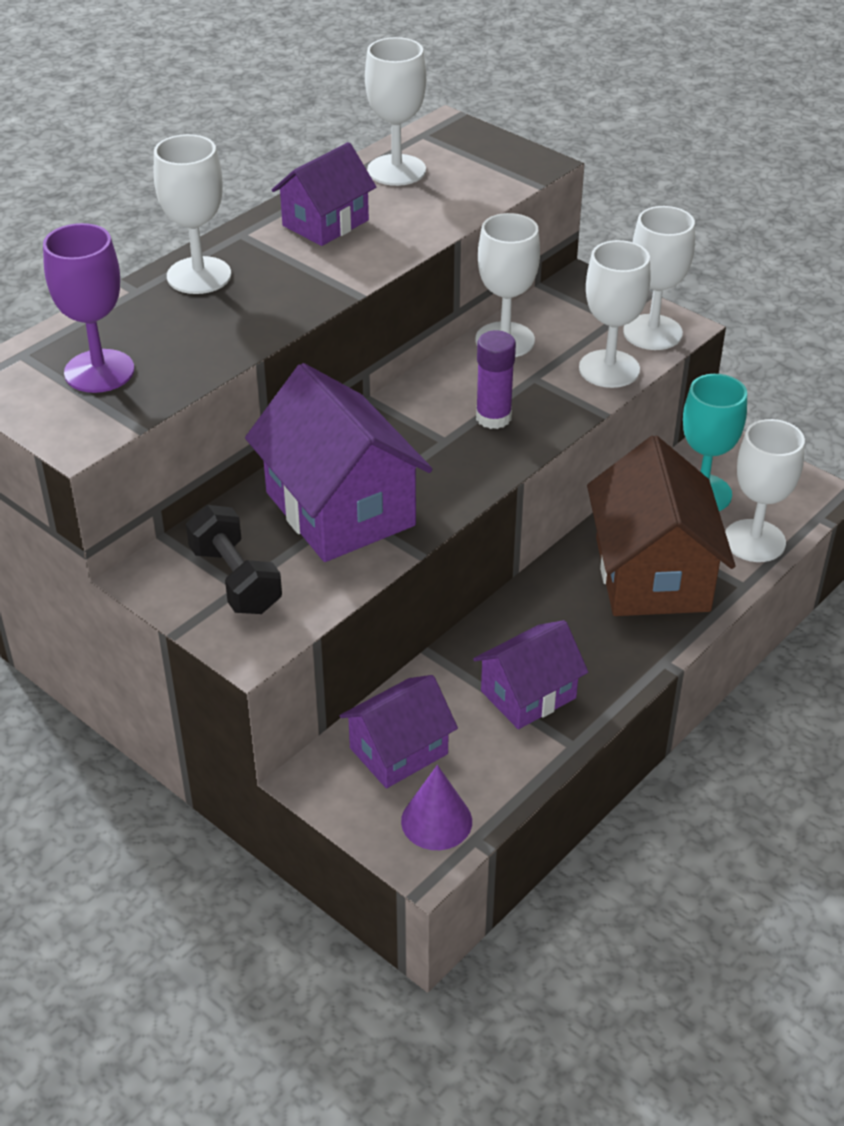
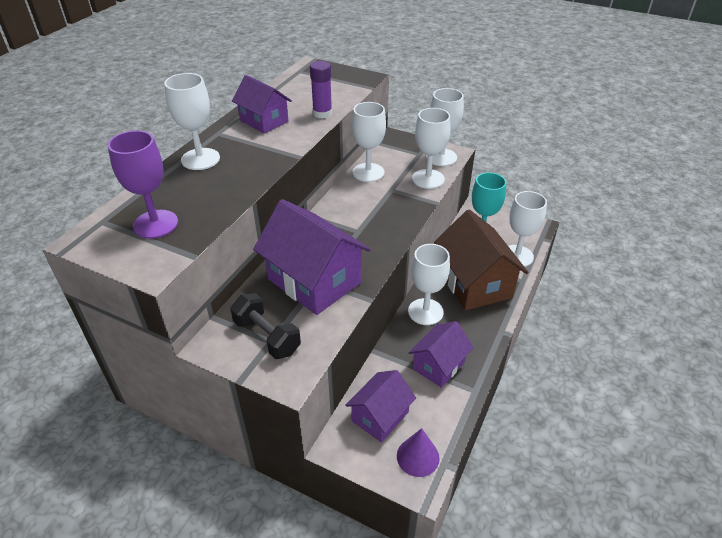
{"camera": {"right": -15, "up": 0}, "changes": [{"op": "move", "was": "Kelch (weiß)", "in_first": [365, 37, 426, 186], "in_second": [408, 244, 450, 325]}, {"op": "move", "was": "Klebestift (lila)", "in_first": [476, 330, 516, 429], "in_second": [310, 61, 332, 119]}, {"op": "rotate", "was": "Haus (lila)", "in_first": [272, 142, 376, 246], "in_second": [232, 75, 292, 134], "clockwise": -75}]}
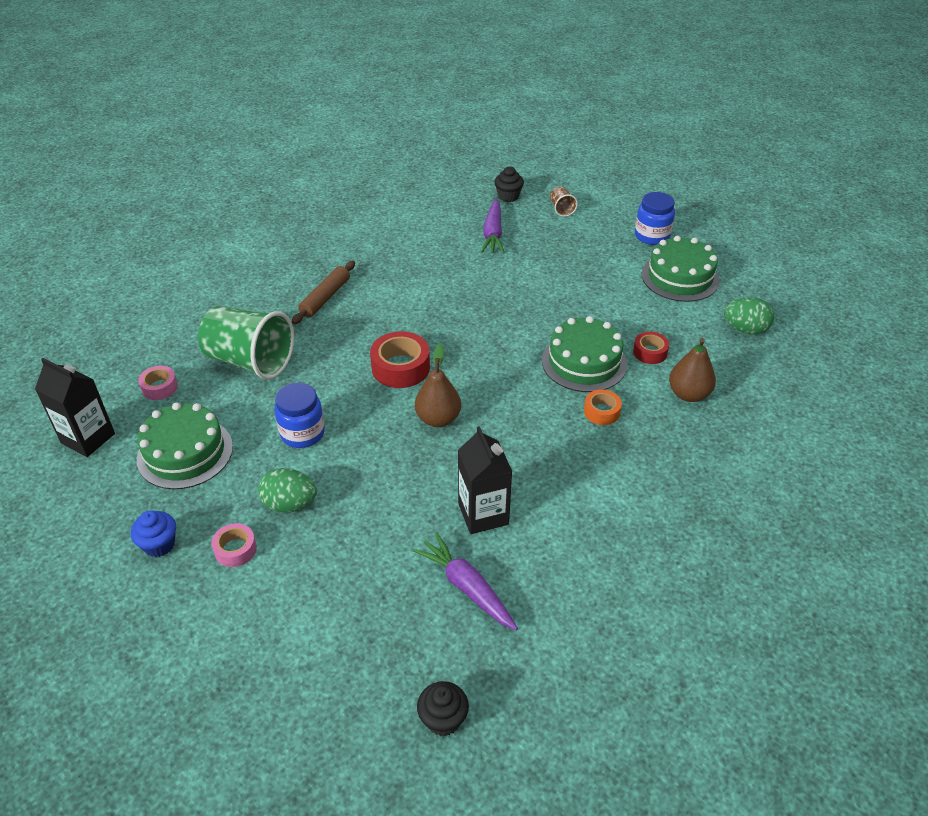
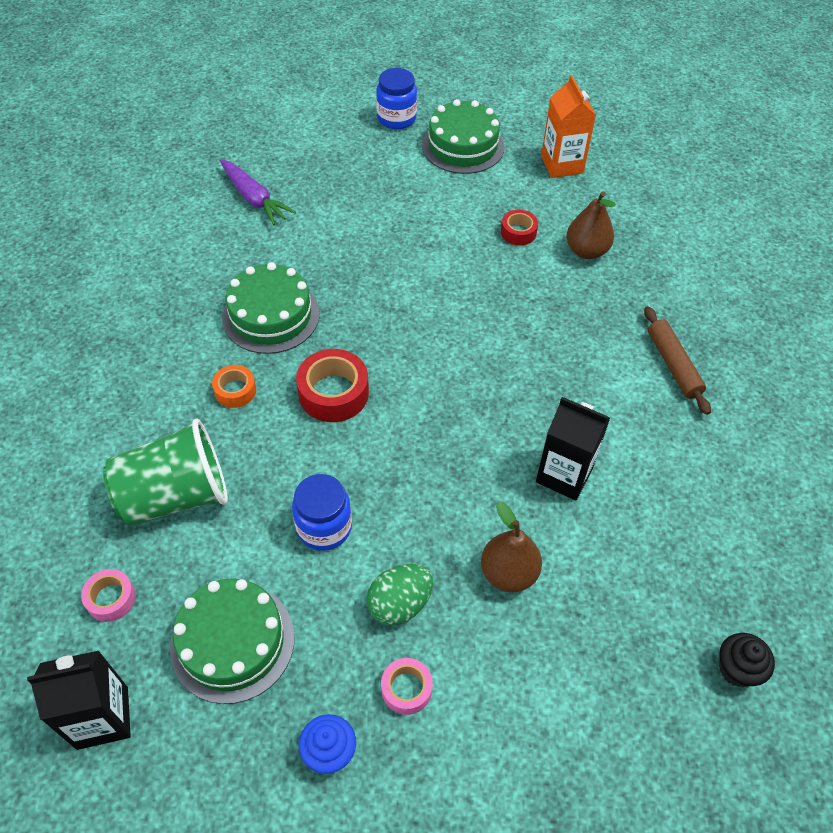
{"camera": {"right": -45, "up": 10}, "changes": [{"op": "delete", "was": "Karotte (lila)", "in_first": [413, 533, 518, 630]}, {"op": "delete", "was": "Muffin (schwarz)", "in_first": [494, 167, 524, 202]}, {"op": "delete", "was": "Becher (braun)", "in_first": [550, 186, 578, 217]}, {"op": "move", "was": "Nudelholz (braun)", "in_first": [292, 261, 355, 324], "in_second": [644, 306, 711, 415]}, {"op": "move", "was": "Birne (braun)", "in_first": [415, 344, 461, 427], "in_second": [481, 501, 542, 592]}, {"op": "move", "was": "Kuchen (grün)", "in_first": [542, 316, 627, 392], "in_second": [222, 262, 320, 354]}, {"op": "move", "was": "Klebeband (orange)", "in_first": [584, 389, 622, 425], "in_second": [212, 365, 256, 408]}, {"op": "replace", "was": "Ei (grün)", "now": "Getränkekarton (orange)", "in_first": [724, 297, 774, 334], "in_second": [541, 75, 596, 178]}]}
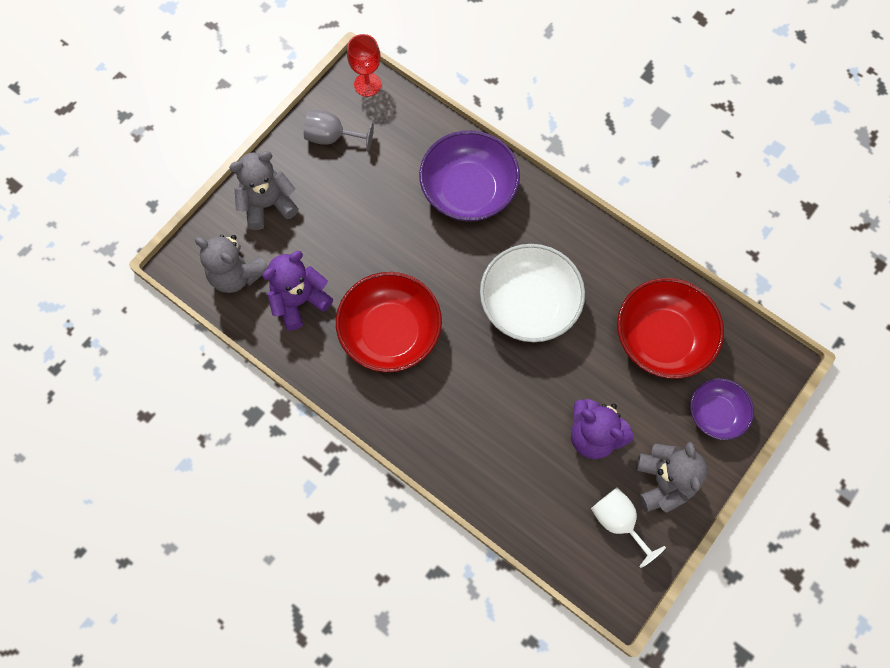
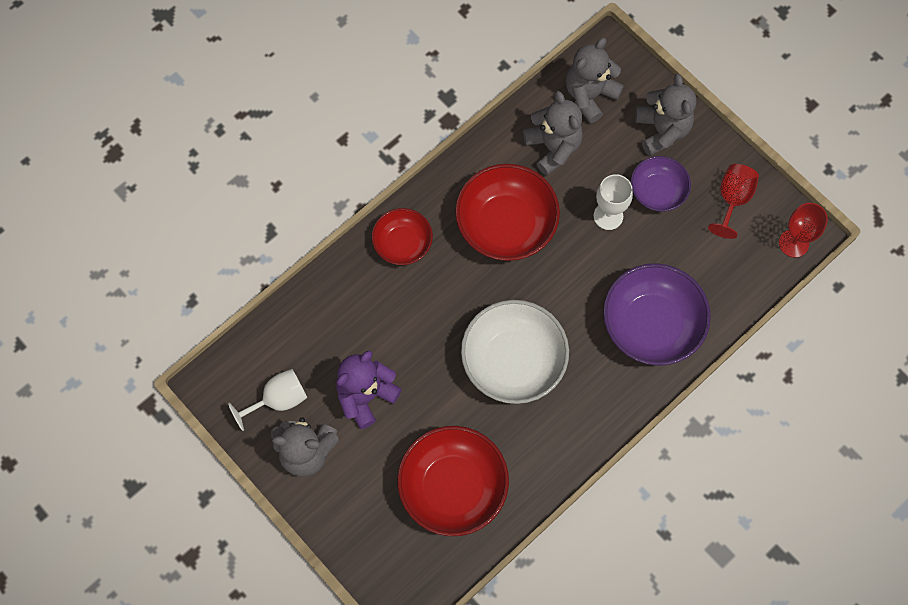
{"camera": {"right": 100, "up": 0}, "changes": [{"op": "insert", "now": "Schüssel (rot)", "in_second": [372, 208, 433, 265]}, {"op": "insert", "now": "Kelch (weiß)", "in_second": [594, 174, 633, 230]}, {"op": "move", "was": "Schüssel (lila)", "in_first": [690, 378, 754, 440], "in_second": [631, 156, 691, 212]}, {"op": "recolor", "was": "Teddybär (lila)", "now": "Teddybär (grau)", "in_first": [262, 251, 333, 331], "in_second": [523, 91, 583, 176]}, {"op": "recolor", "was": "Kelch (grau)", "now": "Kelch (rot)", "in_first": [304, 110, 374, 151], "in_second": [708, 164, 759, 239]}]}
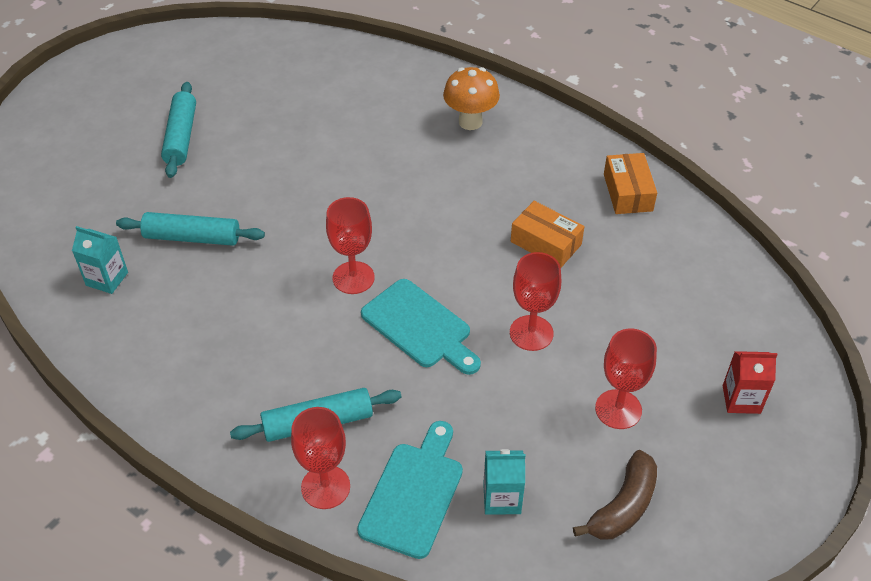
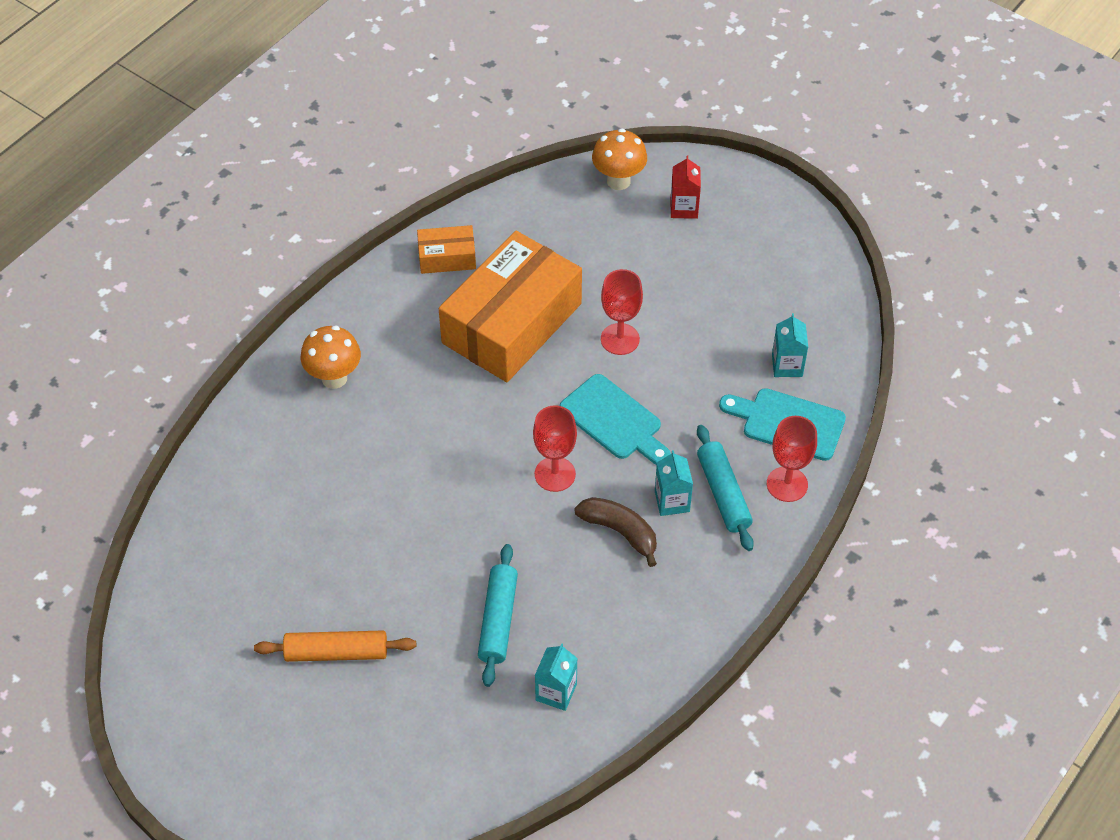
{"camera": {"right": -90, "up": 5}, "changes": [{"op": "delete", "was": "Kelch (rot)", "in_first": [595, 328, 657, 429]}, {"op": "insert", "now": "Pilz (orange)", "in_second": [592, 128, 647, 190]}, {"op": "insert", "now": "Getränkekarton (türkis)", "in_second": [655, 450, 693, 516]}, {"op": "move", "was": "Banane (braun)", "in_first": [573, 450, 657, 539], "in_second": [574, 497, 657, 567]}, {"op": "recolor", "was": "Nudelholz (türkis)", "now": "Nudelholz (orange)", "in_first": [161, 82, 196, 178], "in_second": [254, 631, 416, 662]}, {"op": "rotate", "was": "Schneidebrett (türkis)", "in_first": [361, 279, 481, 375], "in_second": [559, 374, 671, 465], "clockwise": 90}, {"op": "resize", "was": "Schachtel (orange)", "in_first": [511, 201, 585, 268], "in_second": [439, 231, 582, 382], "ratio": 2.2}]}
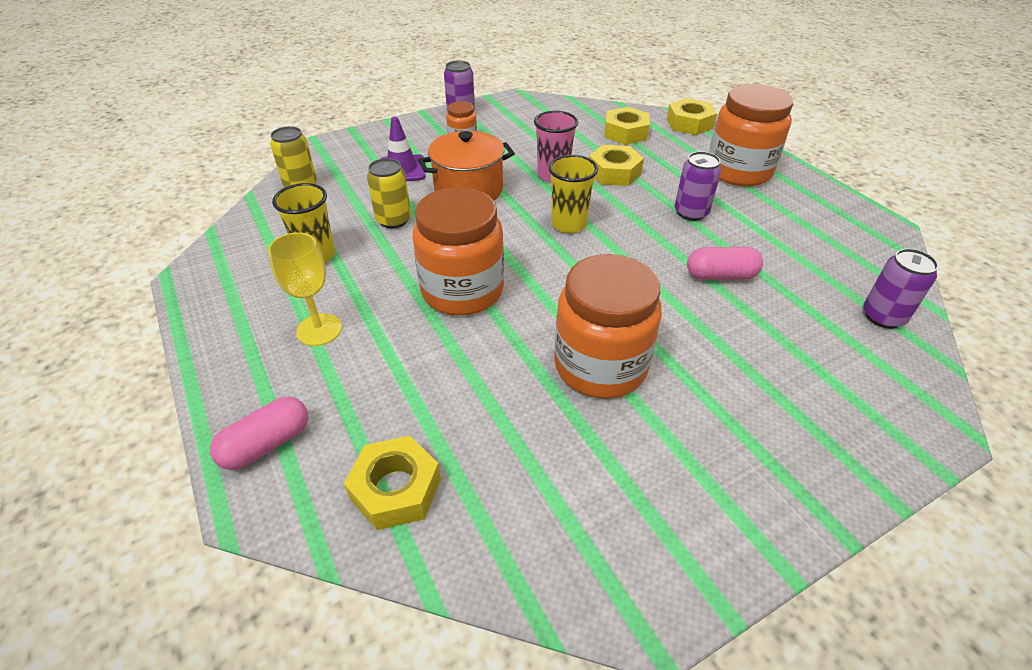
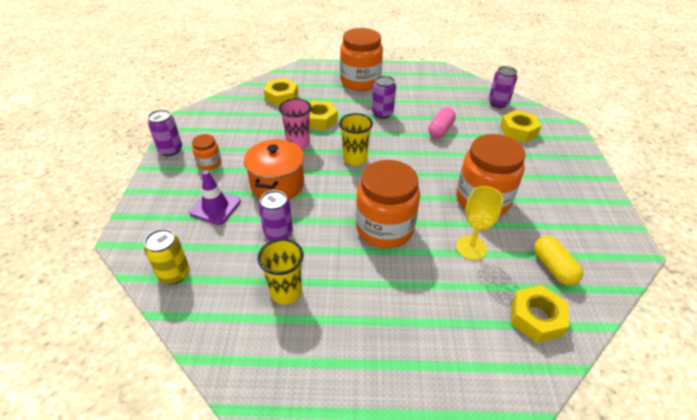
{"camera": {"right": -60, "up": 0}, "changes": [{"op": "delete", "was": "Kapsel (rosa)", "in_first": [210, 397, 308, 470]}, {"op": "insert", "now": "Kapsel (gelb)", "in_second": [534, 236, 583, 286]}, {"op": "move", "was": "Kelch (gelb)", "in_first": [268, 232, 342, 346], "in_second": [456, 186, 504, 260]}, {"op": "move", "was": "Sechskantmutter (gelb)", "in_first": [667, 98, 717, 135], "in_second": [500, 110, 542, 142]}, {"op": "recolor", "was": "Dose (gelb)", "now": "Dose (lila)", "in_first": [367, 158, 411, 229], "in_second": [259, 190, 293, 241]}]}
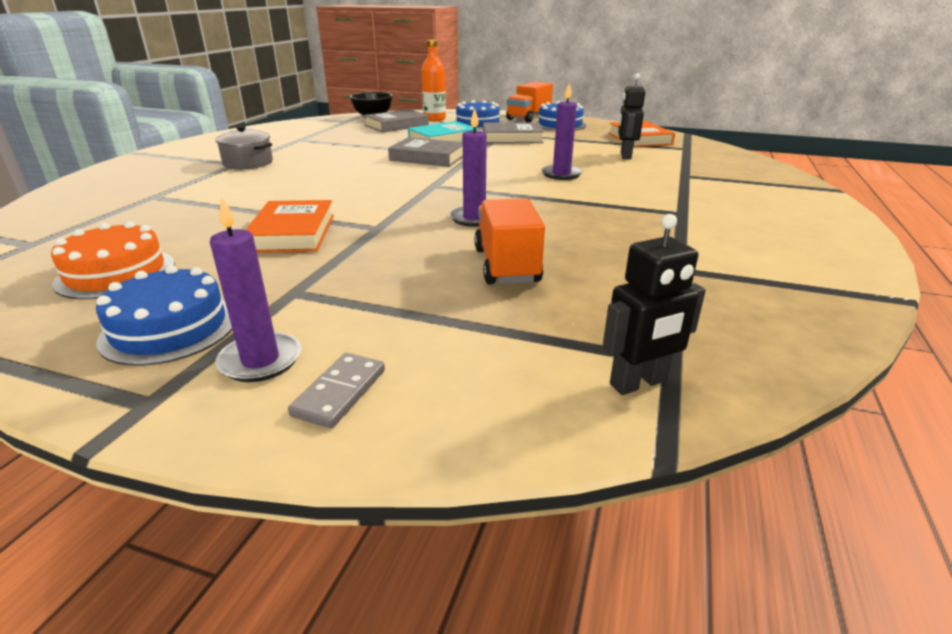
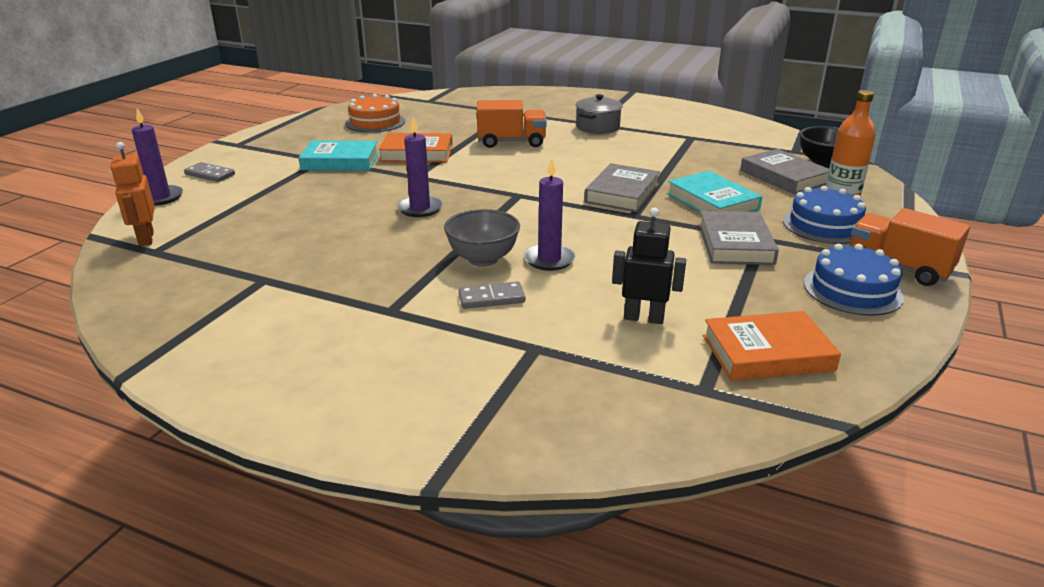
{"camera": {"right": 95, "up": 0}, "changes": [{"op": "delete", "was": "Kuchen (blau)", "in_first": [96, 265, 232, 366]}, {"op": "insert", "now": "Buch (türkis)", "in_second": [298, 140, 379, 171]}, {"op": "insert", "now": "Schüssel (grau)", "in_second": [444, 209, 520, 267]}, {"op": "insert", "now": "Dominostein (grau)", "in_second": [459, 282, 525, 309]}, {"op": "move", "was": "Kerze (lila)", "in_first": [210, 196, 301, 382], "in_second": [132, 108, 183, 206]}, {"op": "move", "was": "Lastwagen (orange)", "in_first": [474, 198, 545, 284], "in_second": [477, 100, 547, 148]}, {"op": "recolor", "was": "Roboter (schwarz)", "now": "Roboter (orange)", "in_first": [602, 214, 706, 395], "in_second": [110, 142, 155, 246]}]}
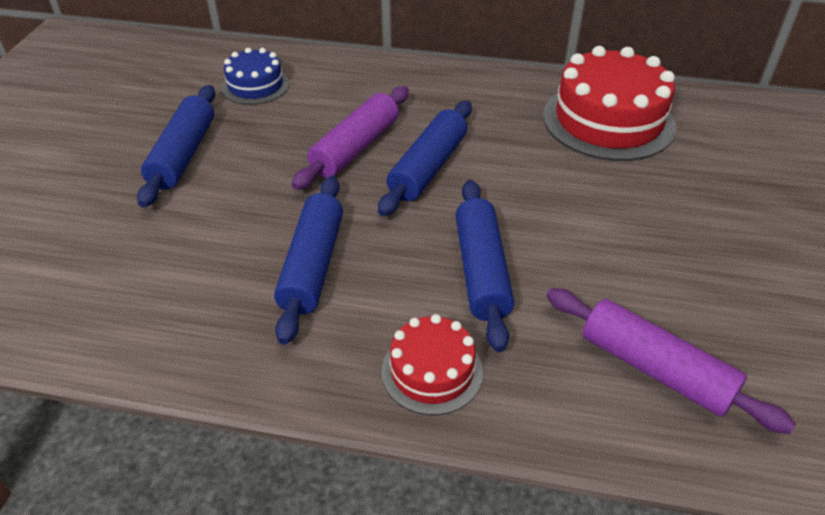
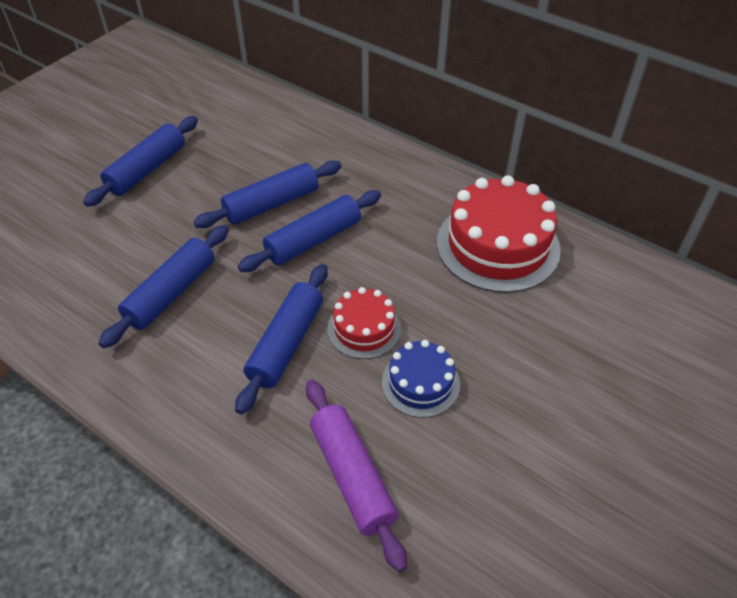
{"camera": {"right": 25, "up": 5}, "changes": [{"op": "move", "was": "Kuchen (blau)", "in_first": [221, 48, 289, 105], "in_second": [382, 340, 460, 418]}, {"op": "move", "was": "Kuchen (rot)", "in_first": [381, 314, 483, 415], "in_second": [327, 287, 401, 359]}, {"op": "recolor", "was": "Nudelholz (lila)", "now": "Nudelholz (blau)", "in_first": [291, 86, 409, 190], "in_second": [193, 161, 342, 228]}]}
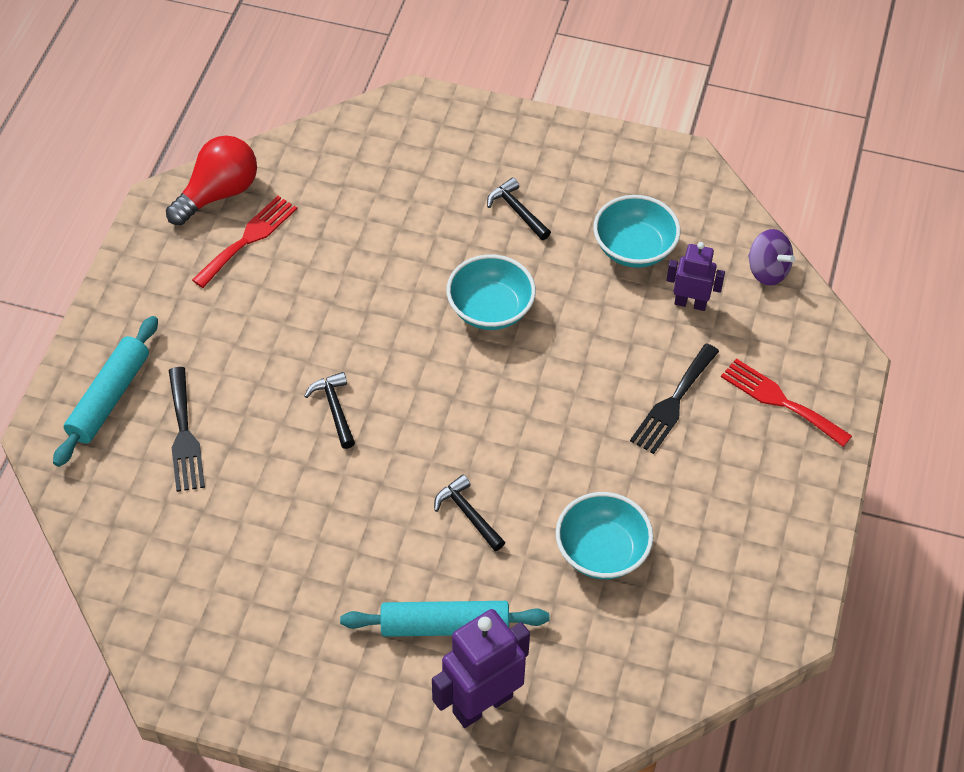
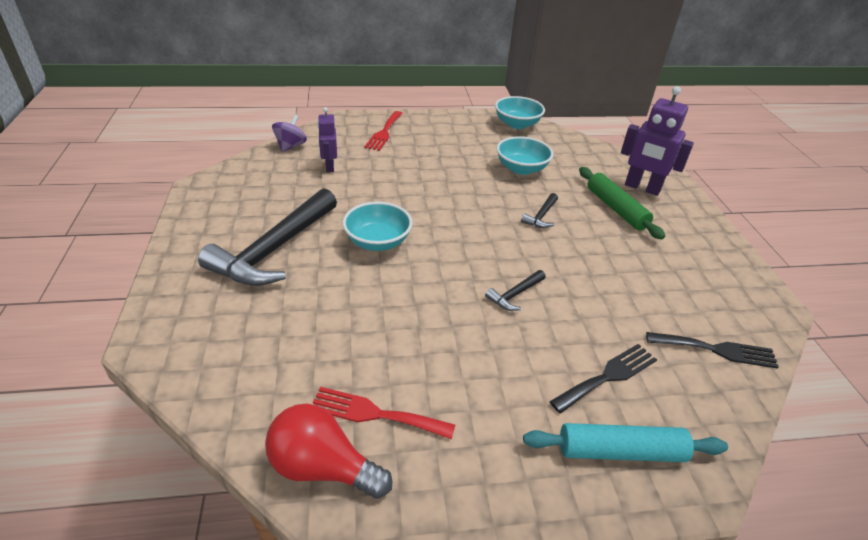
{"camera": {"right": -115, "up": -15}, "changes": [{"op": "move", "was": "Schüssel (türkis)", "in_first": [593, 195, 681, 268], "in_second": [495, 96, 545, 129]}, {"op": "move", "was": "Gabel (schwarz)", "in_first": [630, 343, 719, 454], "in_second": [646, 332, 779, 369]}, {"op": "recolor", "was": "Nudelholz (türkis)", "now": "Nudelholz (grün)", "in_first": [340, 601, 549, 637], "in_second": [579, 167, 665, 240]}, {"op": "resize", "was": "Hammer (schwarz)", "in_first": [487, 178, 551, 240], "in_second": [198, 188, 337, 286], "ratio": 2.36}]}
